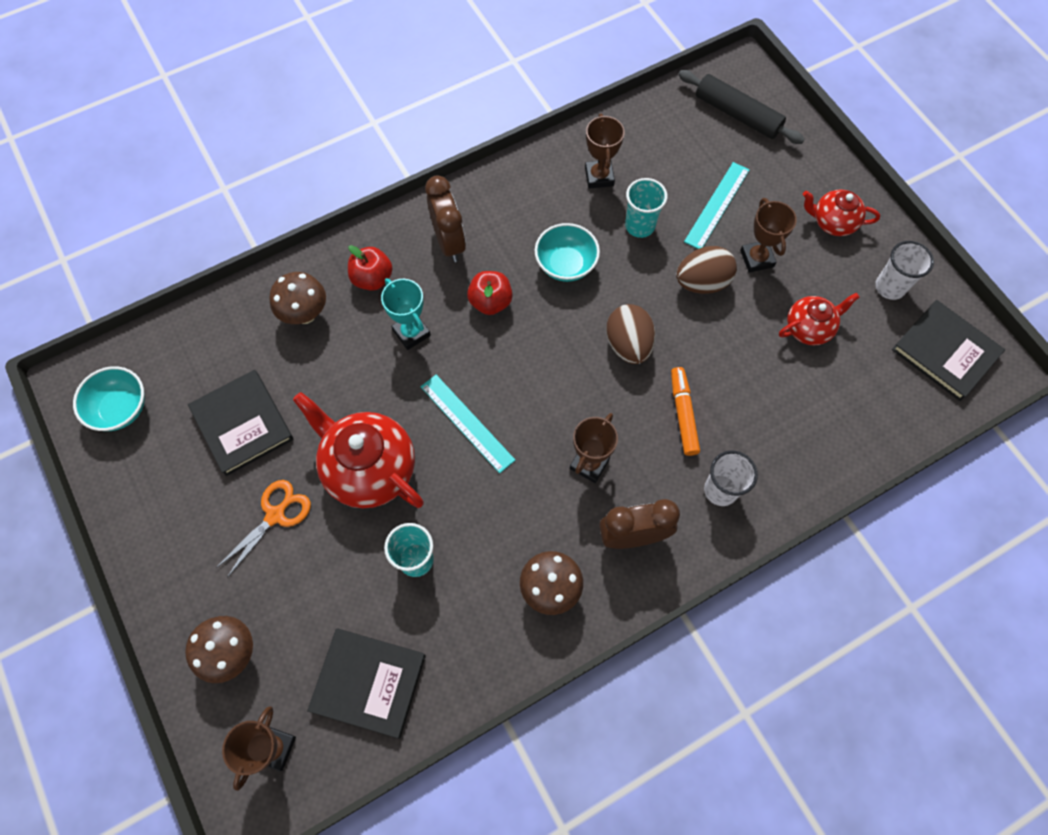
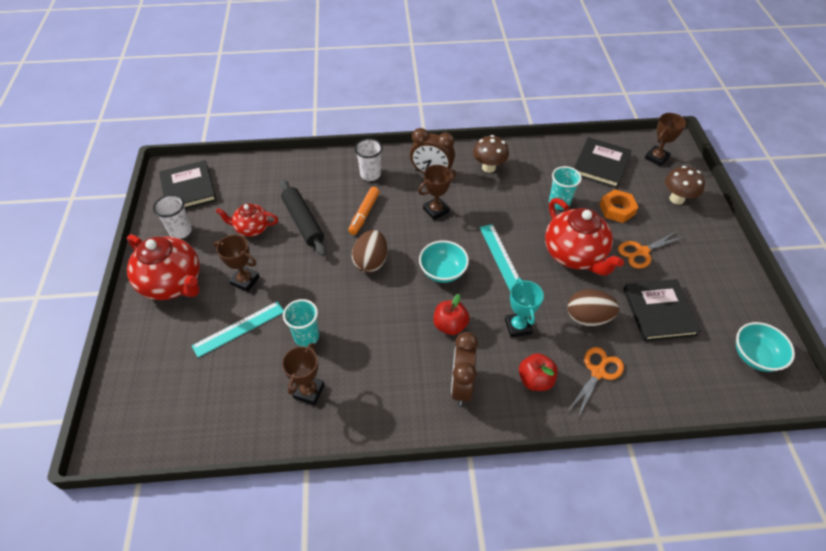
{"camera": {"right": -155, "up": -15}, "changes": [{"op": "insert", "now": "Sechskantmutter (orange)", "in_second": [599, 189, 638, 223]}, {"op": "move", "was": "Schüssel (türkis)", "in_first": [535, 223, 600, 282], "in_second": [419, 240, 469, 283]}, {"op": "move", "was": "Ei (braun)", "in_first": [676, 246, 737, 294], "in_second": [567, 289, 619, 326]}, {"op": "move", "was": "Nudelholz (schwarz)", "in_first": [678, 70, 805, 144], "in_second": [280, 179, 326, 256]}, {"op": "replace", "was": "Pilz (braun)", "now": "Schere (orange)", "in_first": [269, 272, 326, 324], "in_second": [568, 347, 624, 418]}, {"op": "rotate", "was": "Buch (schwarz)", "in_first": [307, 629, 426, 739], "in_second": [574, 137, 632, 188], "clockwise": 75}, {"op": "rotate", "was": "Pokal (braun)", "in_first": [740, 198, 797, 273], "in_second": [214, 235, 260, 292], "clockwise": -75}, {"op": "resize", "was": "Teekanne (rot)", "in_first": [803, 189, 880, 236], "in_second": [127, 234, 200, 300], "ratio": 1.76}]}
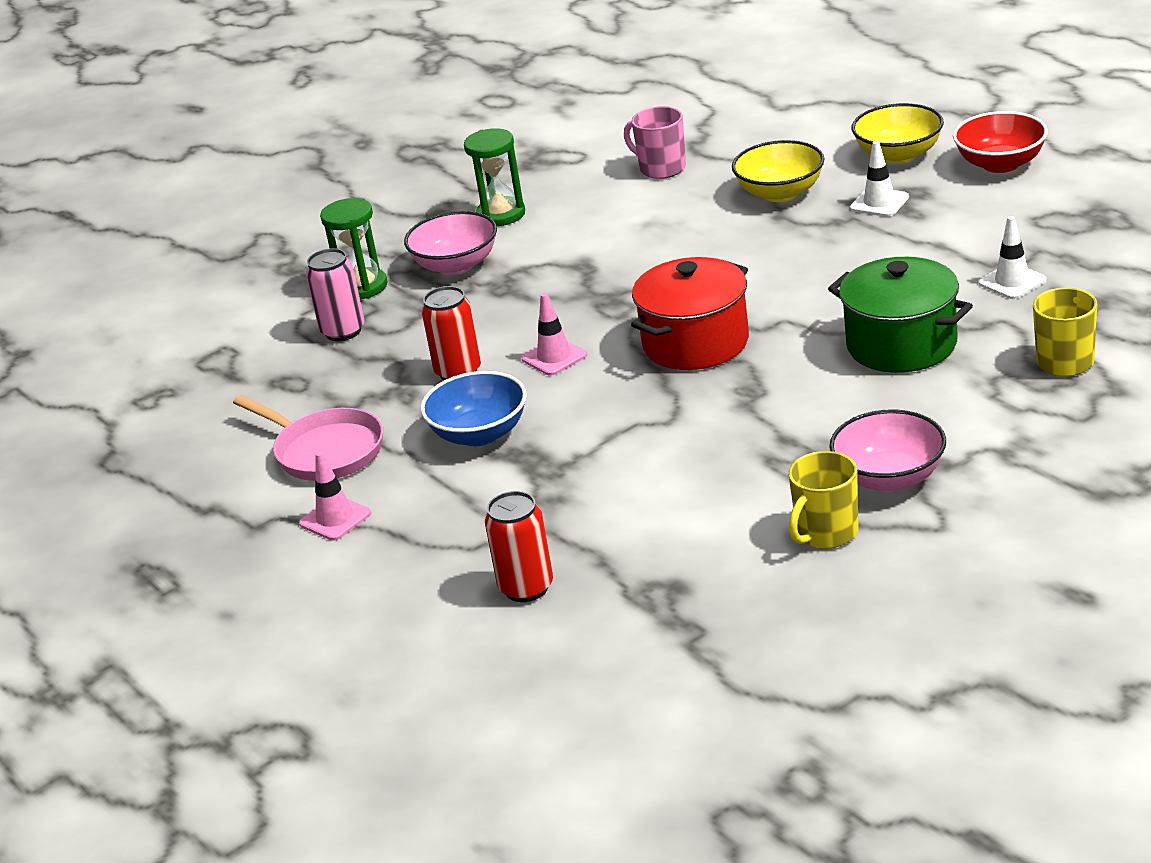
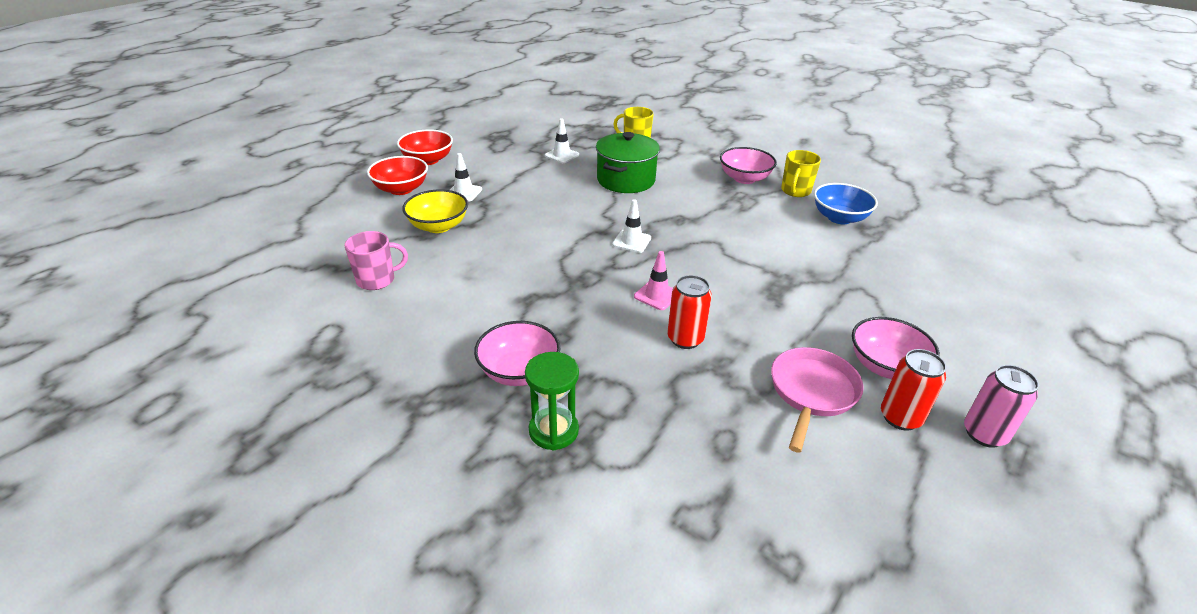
{"camera": {"right": -110, "up": 5}, "changes": [{"op": "delete", "was": "Sanduhr (grün)", "in_first": [464, 128, 525, 226]}, {"op": "move", "was": "Dose (rosa)", "in_first": [306, 248, 365, 341], "in_second": [964, 365, 1039, 448]}, {"op": "move", "was": "Schüssel (blau)", "in_first": [420, 371, 527, 446], "in_second": [814, 183, 878, 224]}, {"op": "move", "was": "Dose (rot)", "in_first": [485, 491, 553, 602], "in_second": [881, 349, 947, 431]}, {"op": "replace", "was": "Leitkegel (rosa)", "now": "Schüssel (rosa)", "in_first": [299, 451, 371, 540], "in_second": [852, 317, 940, 379]}, {"op": "replace", "was": "Kochtopf (rot)", "now": "Leitkegel (weiß)", "in_first": [631, 257, 749, 370], "in_second": [612, 199, 651, 253]}, {"op": "recolor", "was": "Schüssel (gelb)", "now": "Schüssel (rot)", "in_first": [852, 103, 944, 164], "in_second": [367, 156, 428, 195]}, {"op": "rotate", "was": "Tasse (rosa)", "in_first": [624, 106, 686, 179], "in_second": [345, 231, 408, 290], "clockwise": -135}, {"op": "rotate", "was": "Tasse (gelb)", "in_first": [788, 451, 859, 549], "in_second": [781, 150, 821, 197], "clockwise": 90}]}
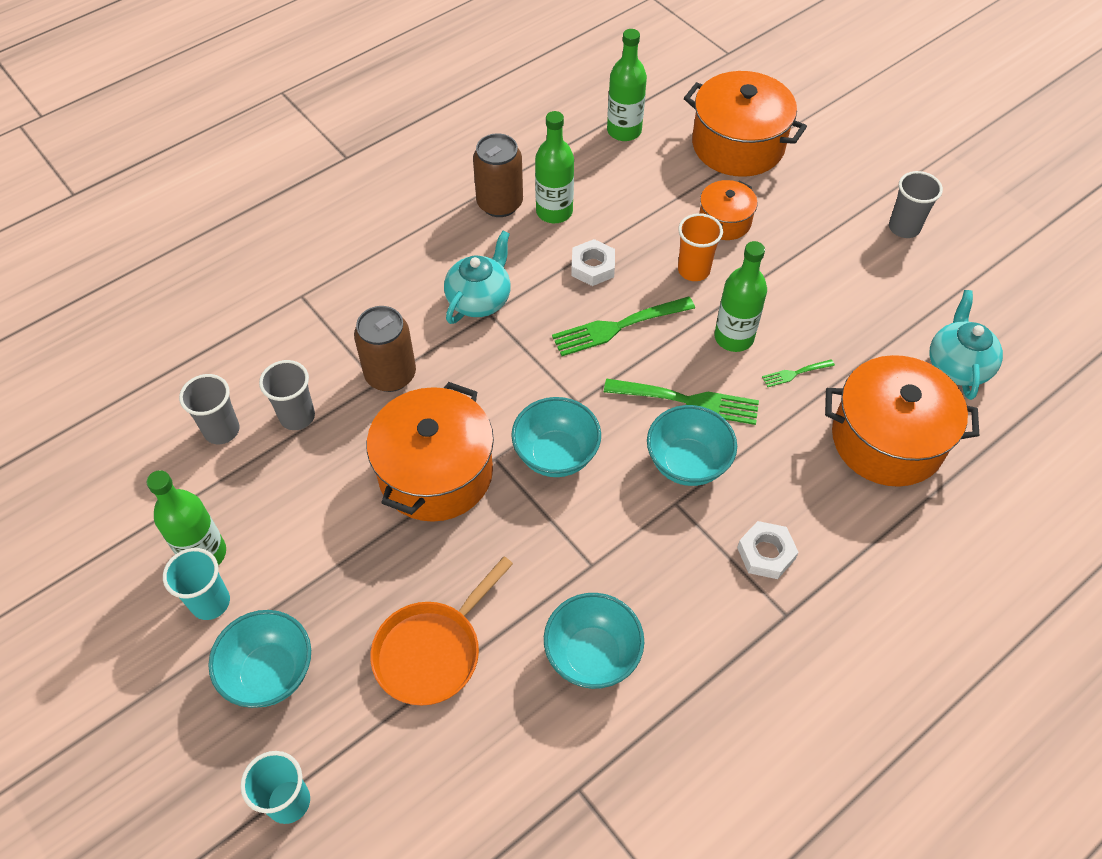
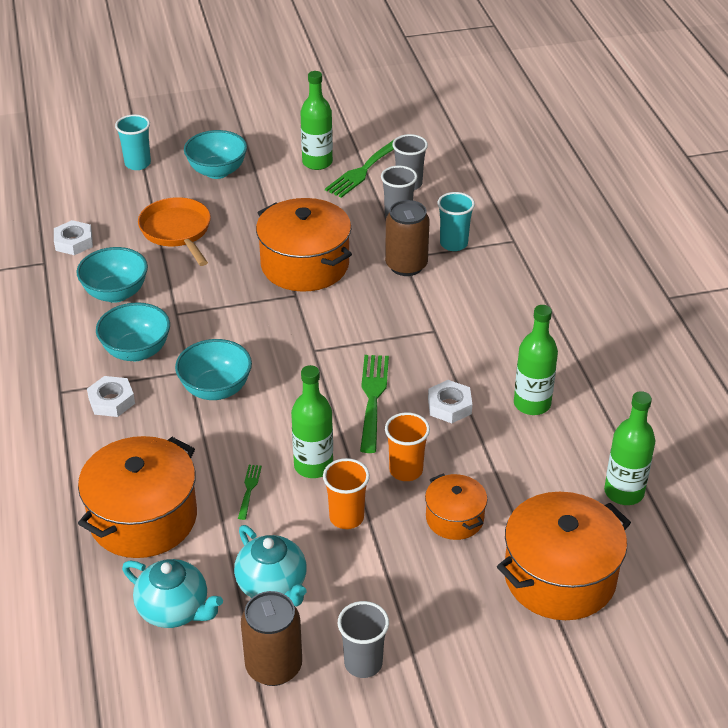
{"camera": {"right": 115, "up": -15}, "changes": [{"op": "insert", "now": "Sechskantmutter (weiß)", "in_second": [54, 220, 93, 255]}, {"op": "insert", "now": "Becher (orange)", "in_second": [323, 458, 370, 529]}, {"op": "move", "was": "Becher (türkis)", "in_first": [163, 548, 230, 620], "in_second": [437, 192, 475, 251]}, {"op": "move", "was": "Teekanne (türkis)", "in_first": [444, 231, 511, 324], "in_second": [234, 525, 307, 607]}, {"op": "move", "was": "Dose (braun)", "in_first": [473, 133, 523, 217], "in_second": [241, 591, 302, 686]}, {"op": "move", "was": "Schüssel (türkis)", "in_first": [511, 397, 601, 477], "in_second": [96, 302, 170, 361]}, {"op": "move", "was": "Gabel (grün)", "in_first": [604, 379, 759, 425], "in_second": [325, 139, 395, 198]}]}
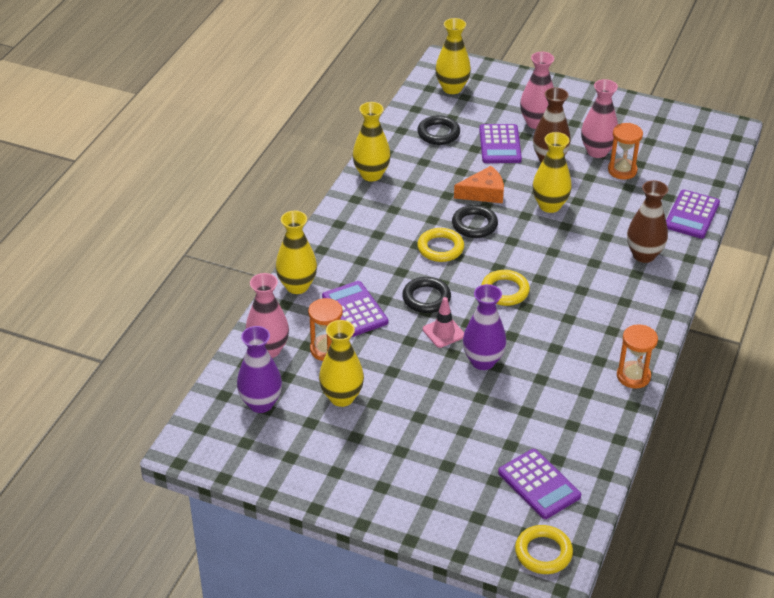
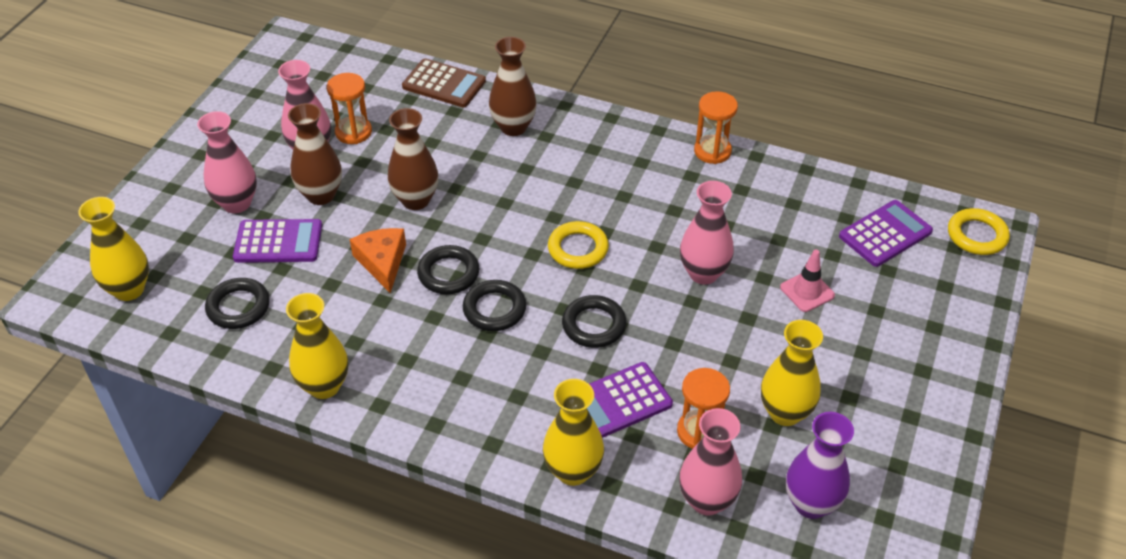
{"camera": {"right": -90, "up": 5}, "changes": [{"op": "move", "was": "Leitkegel (rosa)", "in_first": [423, 297, 464, 348], "in_second": [780, 250, 835, 312]}, {"op": "recolor", "was": "Ring (gelb)", "now": "Ring (schwarz)", "in_first": [417, 228, 464, 262], "in_second": [463, 280, 526, 331]}, {"op": "recolor", "was": "Vase (lila)", "now": "Vase (rosa)", "in_first": [463, 284, 507, 370], "in_second": [680, 181, 734, 285]}, {"op": "recolor", "was": "Vase (gelb)", "now": "Vase (braun)", "in_first": [532, 132, 572, 213], "in_second": [388, 108, 438, 210]}, {"op": "recolor", "was": "Taschenrechner (lila)", "now": "Taschenrechner (braun)", "in_first": [666, 189, 720, 239], "in_second": [402, 58, 486, 107]}]}
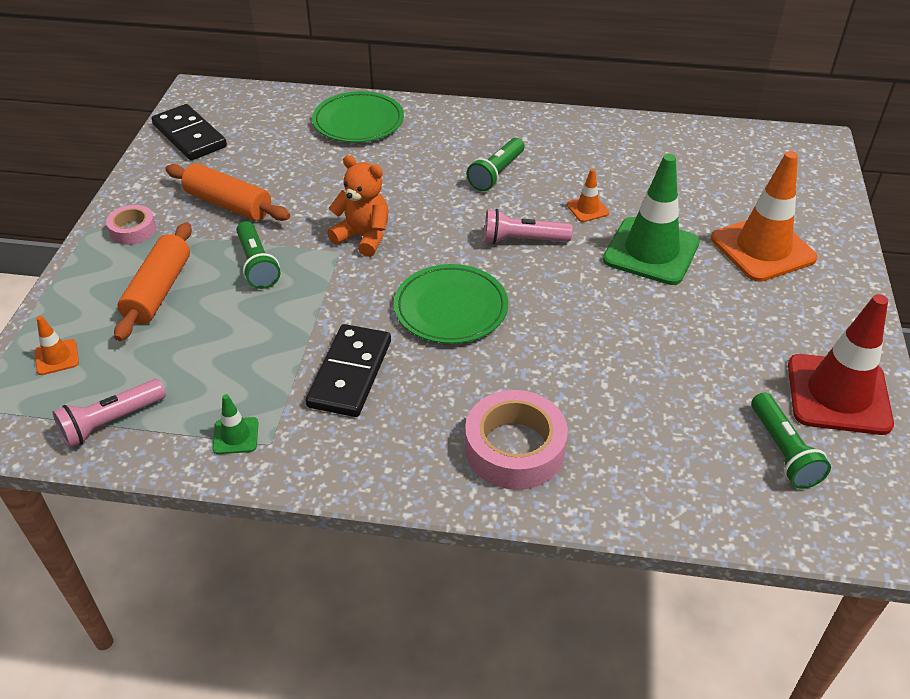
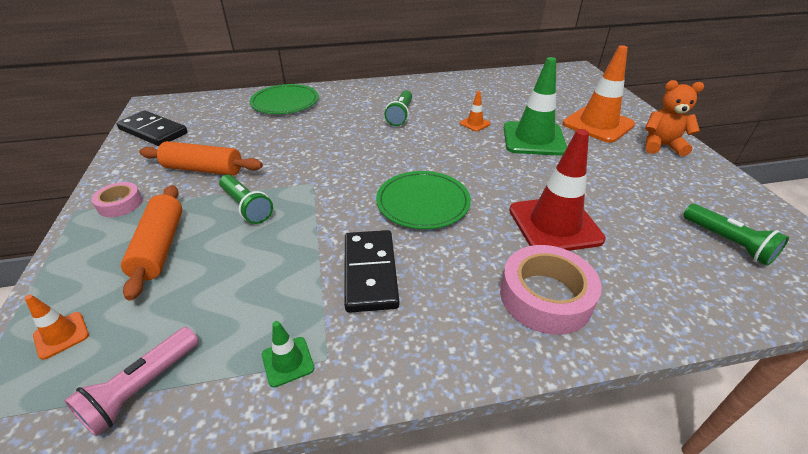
{"camera": {"right": -20, "up": -5}, "changes": [{"op": "delete", "was": "Taschenlampe (rosa)", "in_first": [484, 209, 573, 244]}, {"op": "move", "was": "Teddybär (orange)", "in_first": [327, 155, 389, 257], "in_second": [645, 80, 704, 156]}, {"op": "move", "was": "Leitkegel (rot)", "in_first": [788, 294, 894, 435], "in_second": [509, 129, 606, 251]}]}
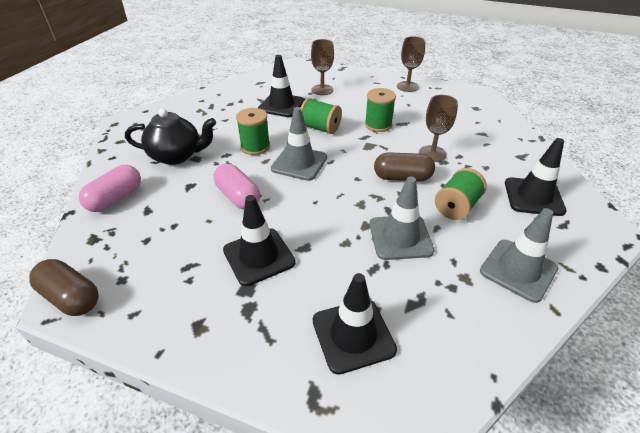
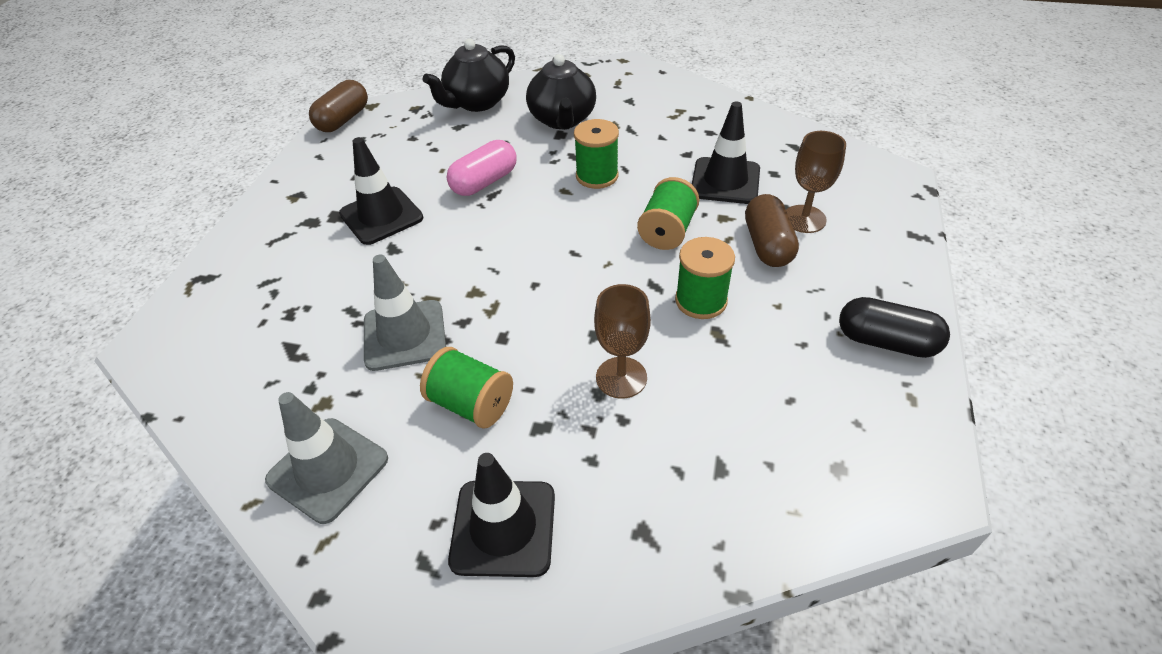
{"camera": {"right": 85, "up": 5}, "changes": [{"op": "delete", "was": "Leitkegel (grau)", "in_first": [271, 107, 327, 181]}, {"op": "delete", "was": "Leitkegel (schwarz)", "in_first": [313, 273, 397, 375]}, {"op": "move", "was": "Kapsel (braun)", "in_first": [374, 152, 435, 181], "in_second": [745, 194, 799, 267]}, {"op": "replace", "was": "Kapsel (rosa)", "now": "Teekanne (schwarz)", "in_first": [79, 165, 141, 212], "in_second": [423, 39, 515, 112]}, {"op": "replace", "was": "Kelch (braun)", "now": "Kapsel (schwarz)", "in_first": [397, 36, 425, 92], "in_second": [839, 297, 950, 358]}]}
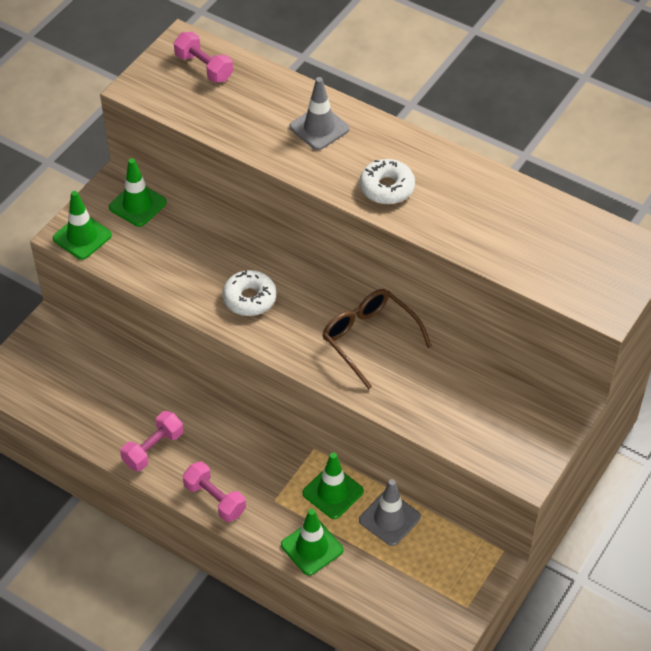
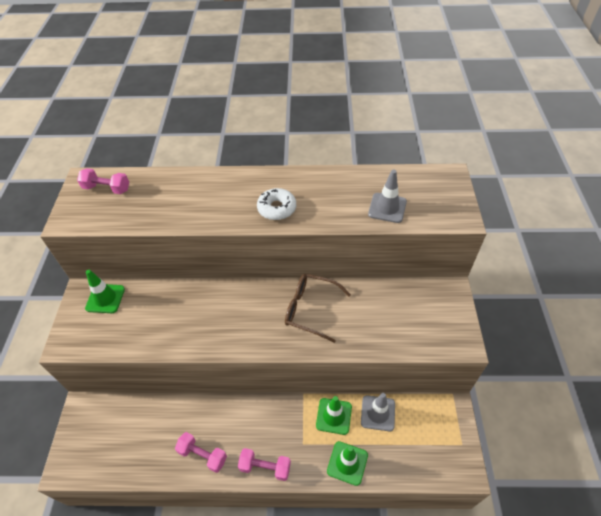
{"camera": {"right": -30, "up": 0}, "changes": [{"op": "delete", "was": "Leitkegel (grün)", "in_first": [53, 191, 112, 260]}, {"op": "delete", "was": "Donut (weiß)", "in_first": [222, 270, 277, 316]}, {"op": "move", "was": "Leitkegel (grau)", "in_first": [289, 77, 350, 150], "in_second": [368, 169, 407, 223]}, {"op": "rotate", "was": "Hantel (rosa)", "in_first": [120, 411, 183, 471], "in_second": [175, 432, 227, 473], "clockwise": -75}]}
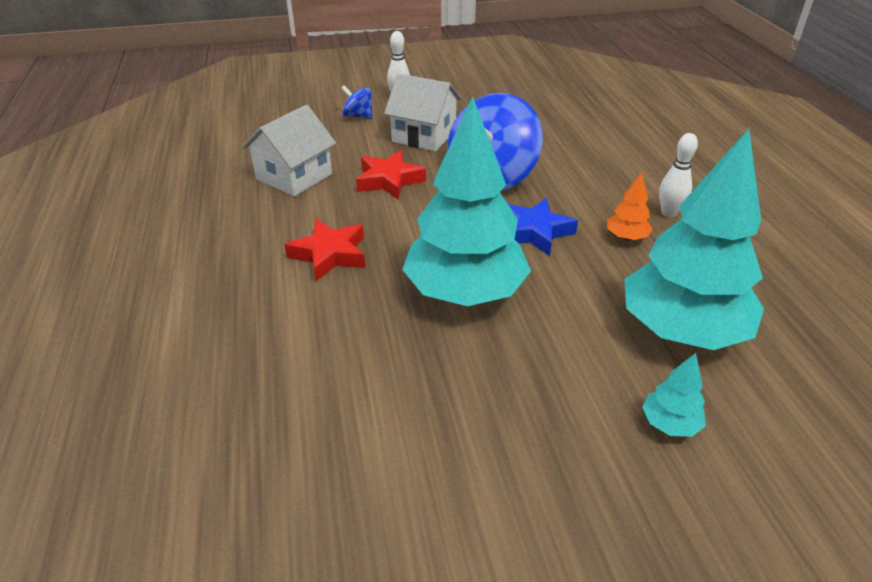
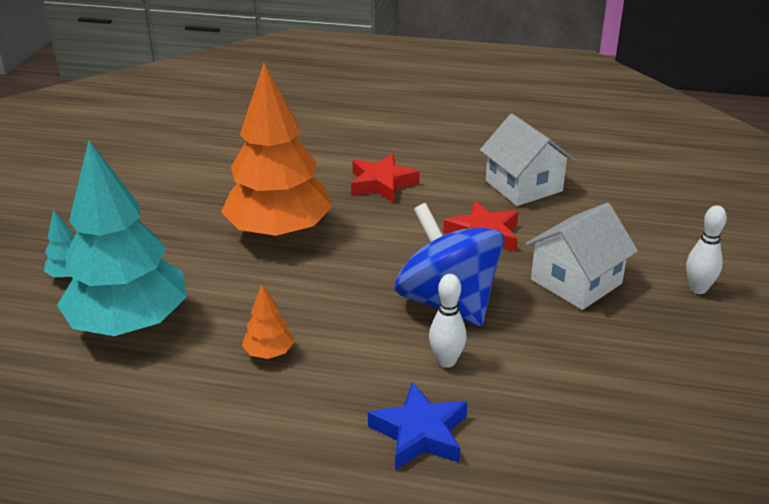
{"camera": {"right": 115, "up": -5}, "changes": [{"op": "delete", "was": "Kreisel (blau)", "in_first": [341, 86, 373, 119]}, {"op": "move", "was": "Stern (blau)", "in_first": [508, 198, 578, 256], "in_second": [368, 382, 467, 470]}, {"op": "move", "was": "Bowlingkegel (weiß)", "in_first": [659, 133, 698, 217], "in_second": [429, 274, 467, 368]}, {"op": "recolor", "was": "Baum (türkis)", "now": "Baum (orange)", "in_first": [402, 97, 531, 306], "in_second": [221, 63, 333, 239]}]}
